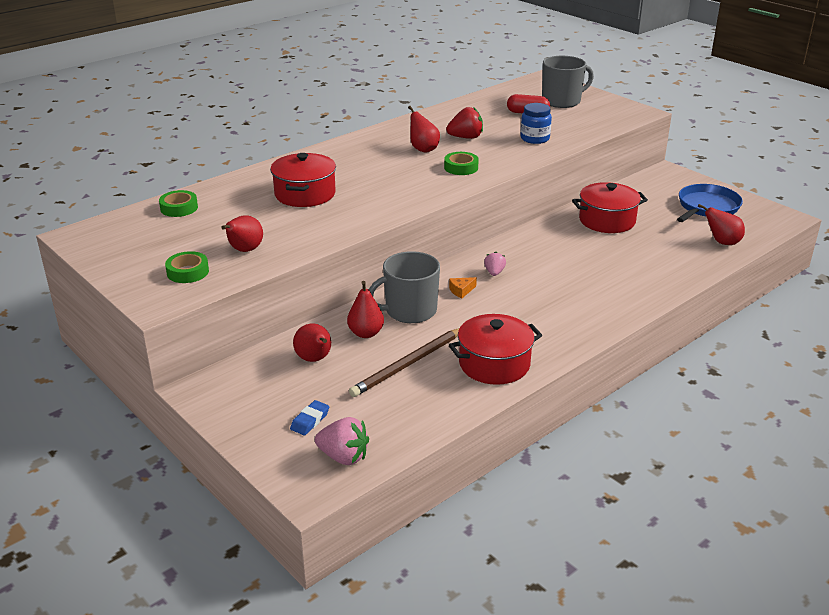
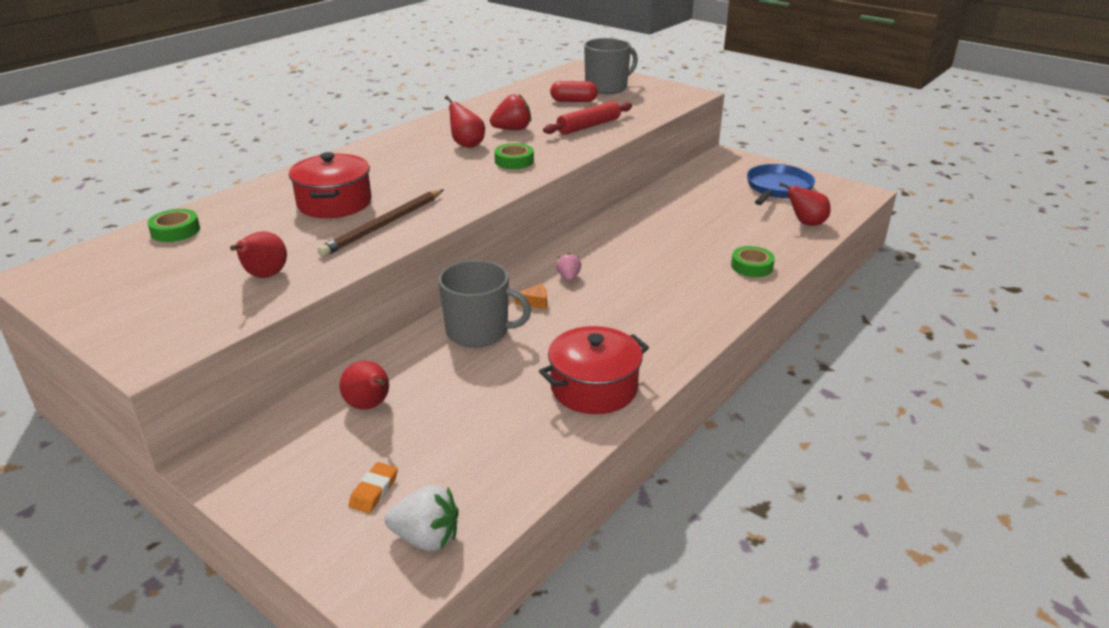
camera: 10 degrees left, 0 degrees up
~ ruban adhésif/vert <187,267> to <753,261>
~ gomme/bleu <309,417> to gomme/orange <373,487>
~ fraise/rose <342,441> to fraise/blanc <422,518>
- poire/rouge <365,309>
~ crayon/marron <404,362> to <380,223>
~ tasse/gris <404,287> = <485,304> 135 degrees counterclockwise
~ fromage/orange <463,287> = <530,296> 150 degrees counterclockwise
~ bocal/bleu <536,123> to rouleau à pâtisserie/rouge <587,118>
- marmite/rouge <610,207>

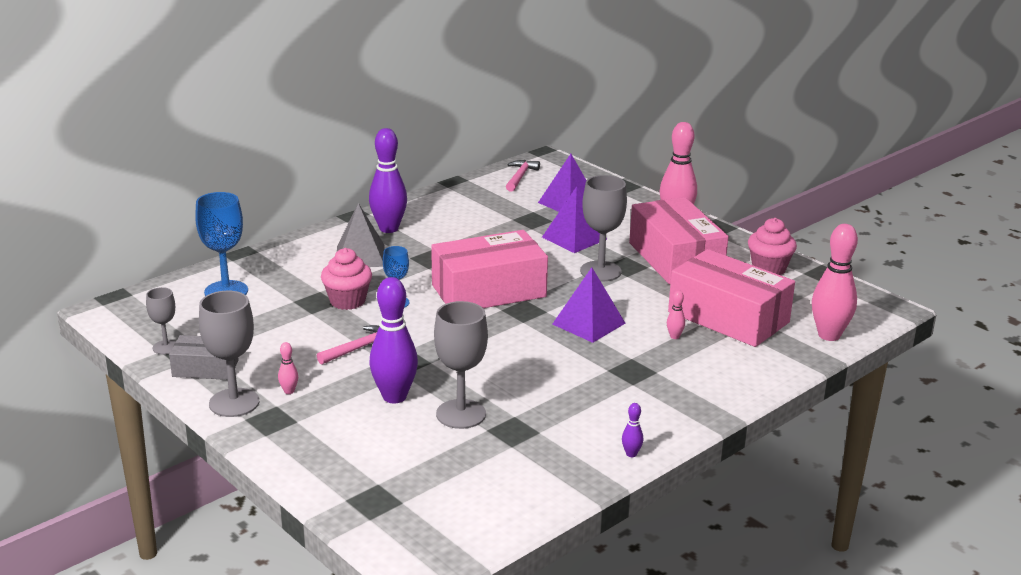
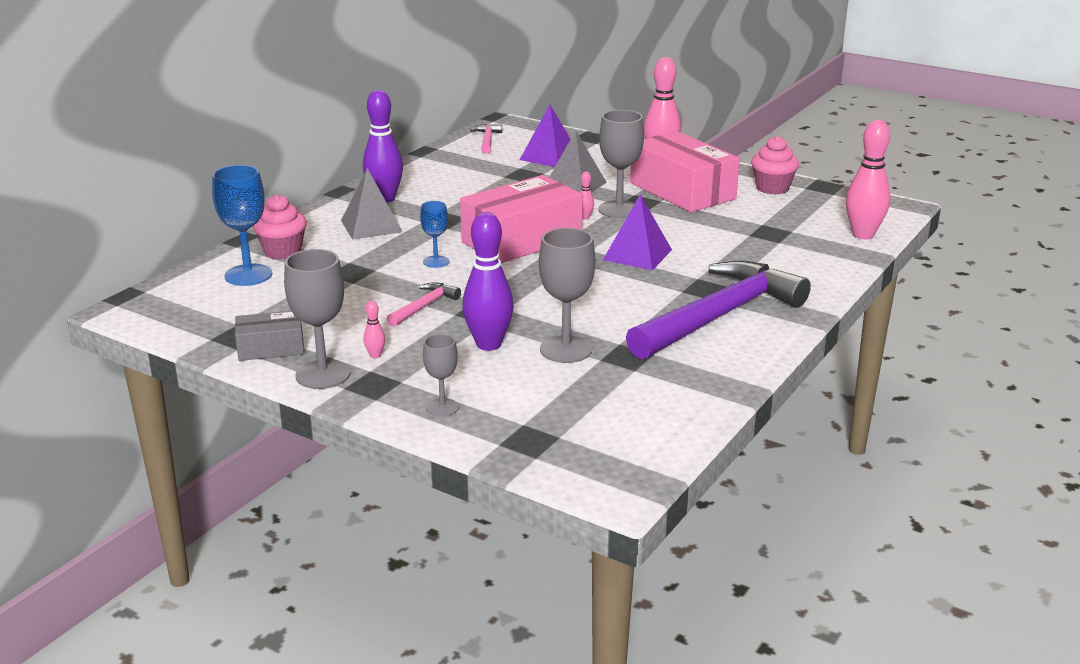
camera: 15 degrees left, 0 degrees up
~ verre à pied/gris <161,321> to <441,375>
~ muffin/rose <346,279> to <280,227>
~ pyramide/violet <574,220> to pyramide/gris <578,162>
- quille/violet <632,430>
~ quille/rose <676,314> to <587,195>
- boîte/rose <731,298>
+ marteau/violet <718,310>

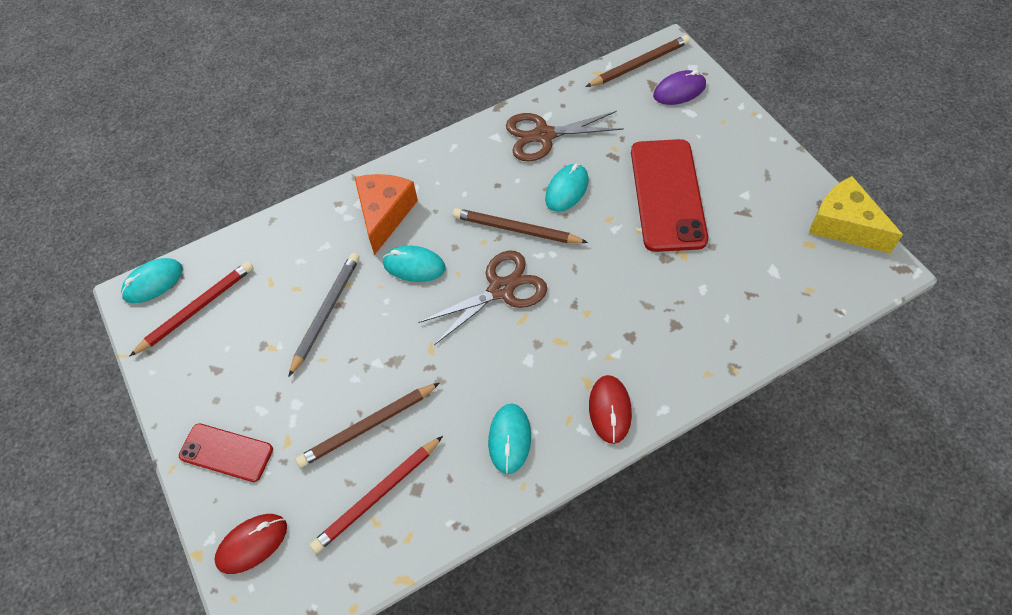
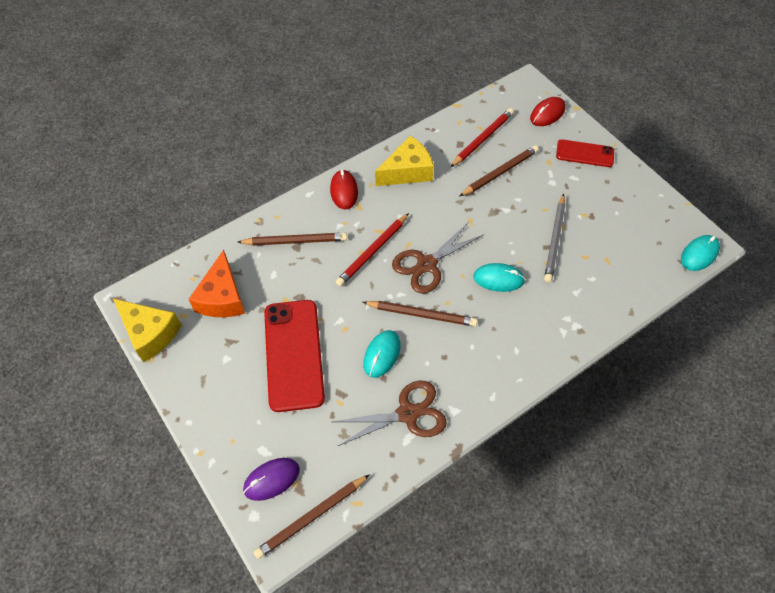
camera: 170 degrees right, 0 degrees up
~ crayon/rouge <191,308> to <372,250>
~ fromage/orange <386,214> to <216,283>
~ souris/turquoise <509,439> to fromage/jaune <404,161>
+ crayon/marron <292,239>

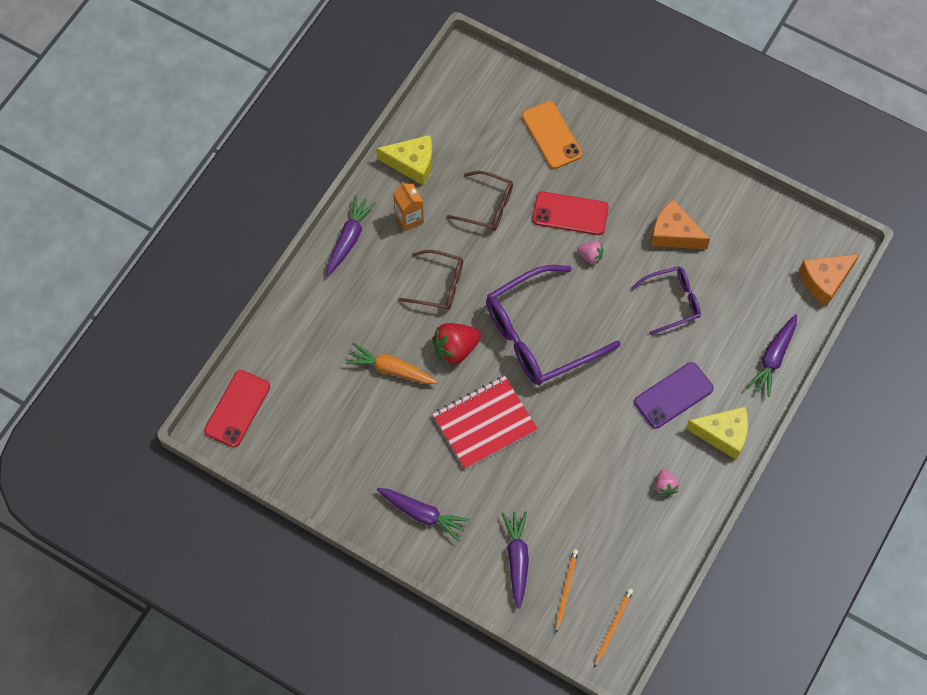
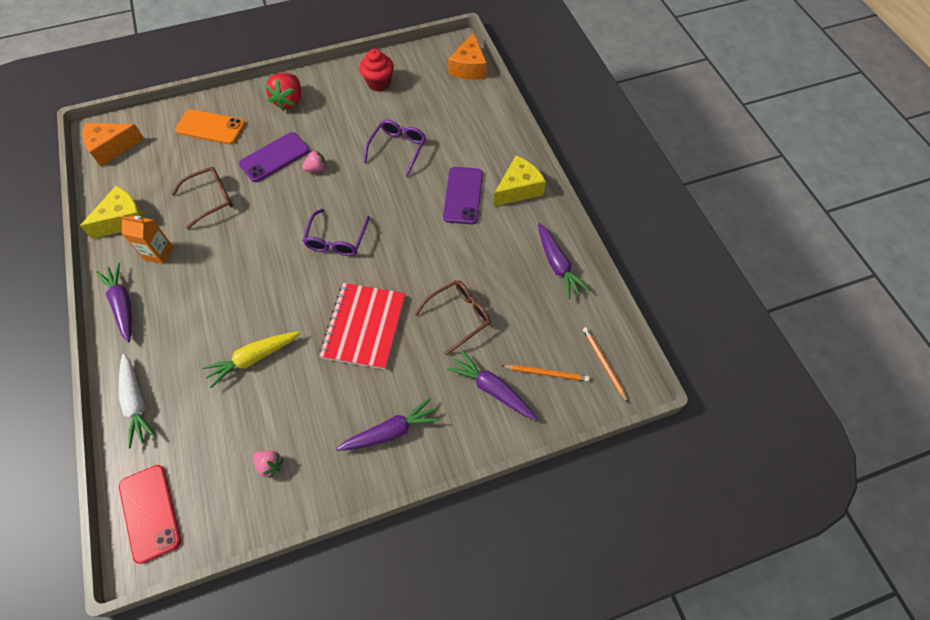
camera: 50 degrees left, 5 degrees down
~ carotte/orange <391,363> to carotte/jaune <250,359>
~ lunettes/marron <431,280> to <453,317>
~ fraise/rouge <456,344> to <283,92>
~ lunettes/violet <553,325> = <336,232> x0.54
~ téléphone/rouge <570,213> to téléphone/violet <274,157>
~ crayon/orange <567,591> = <546,373> 135 degrees clockwise
~ fromage/orange <680,224> to <113,144>
~ fraise/rose <667,482> to <268,464>
~ carotte/violet <772,355> to <564,261>
+ carotte/blanc <137,401>
+ muffin/rouge <376,70>

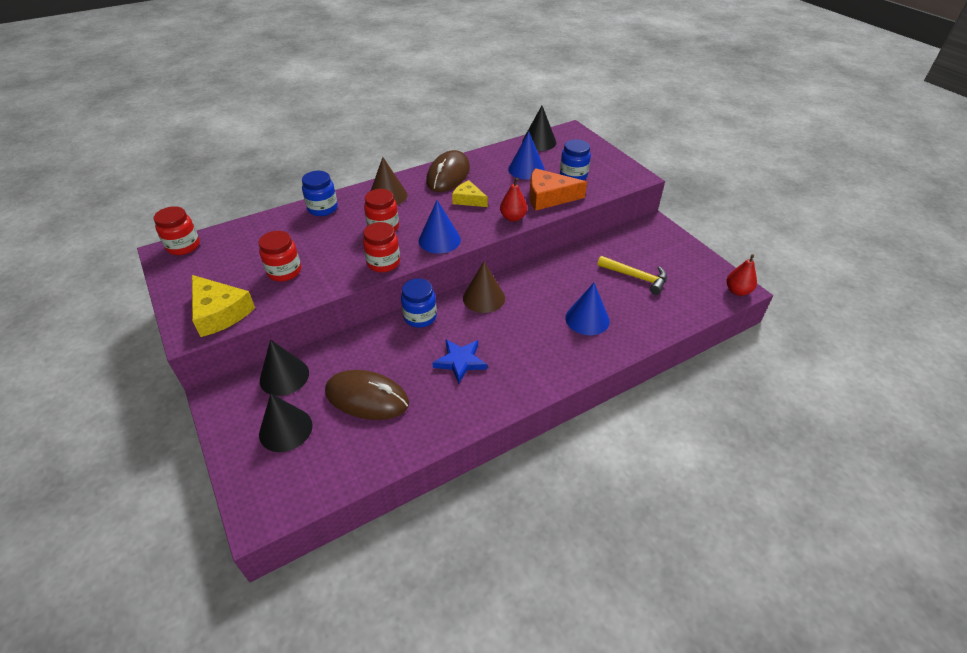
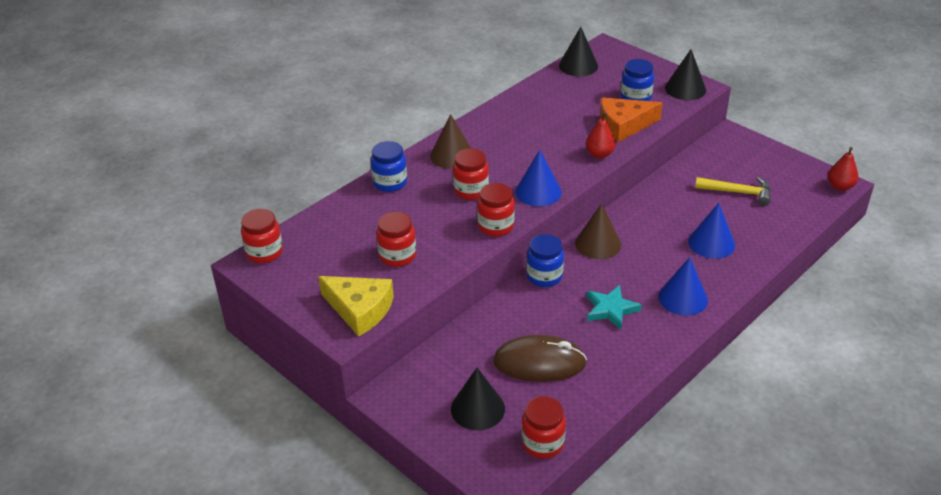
camera: 15 degrees left, 5 degrees down
~ cône/noir <284,368> to <685,74>
- souris/marron <448,171>
~ étoile/bleu <459,361> to étoile/turquoise <614,307>
- fromage/jaune <470,193>
~ cône/bleu <526,156> to <683,286>
+ bocal/rouge <543,427>

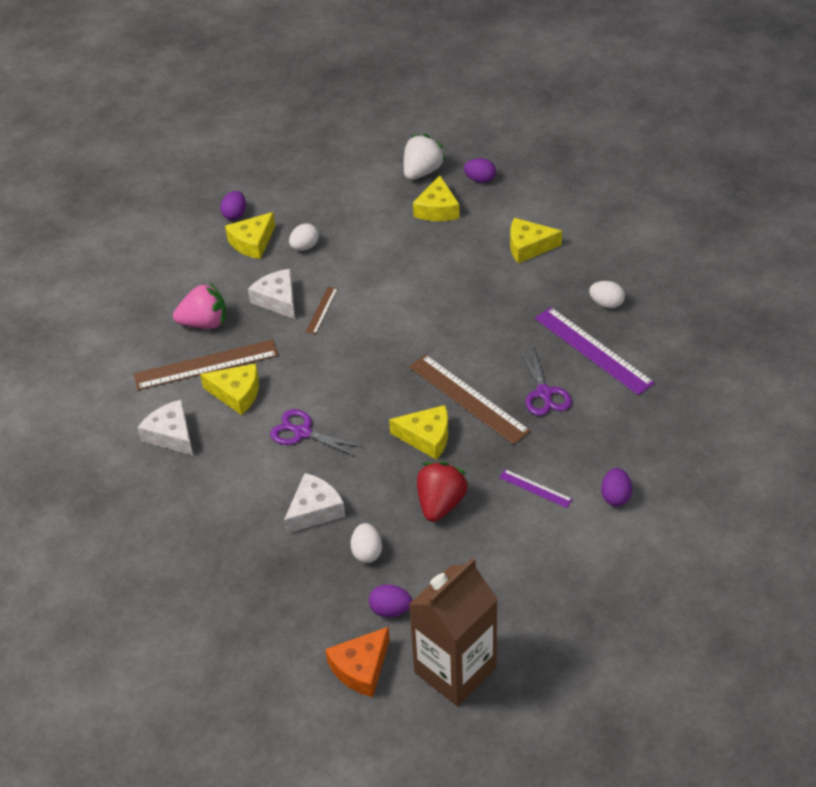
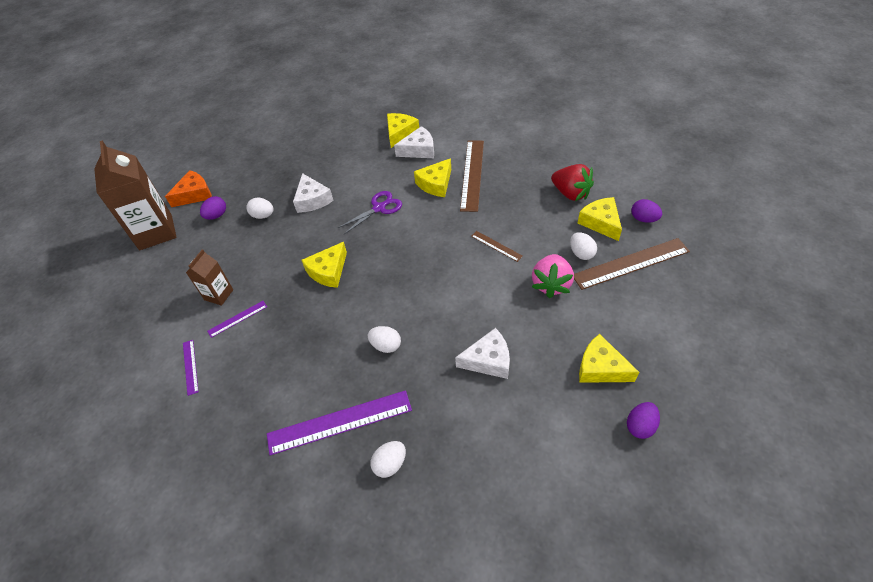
camera: 115 degrees right, 5 degrees up
~ fraise/rose <199,305> to <553,276>
~ fromage/blanc <271,294> to <482,353>
~ fromage/orange <357,662> = <188,188> 75 degrees clockwise
- fraise/blanc <425,157>
~ règle/marron <470,399> to <632,264>
~ fraise/rouge <443,492> to <572,182>
~ fromage/jaune <536,240> to <403,130>
- ciseaux/violet <545,382>
~ œuf/violet <616,487> to règle/violet <191,368>
+ brique de lait/marron <209,277>
+ œuf/blanc <384,339>

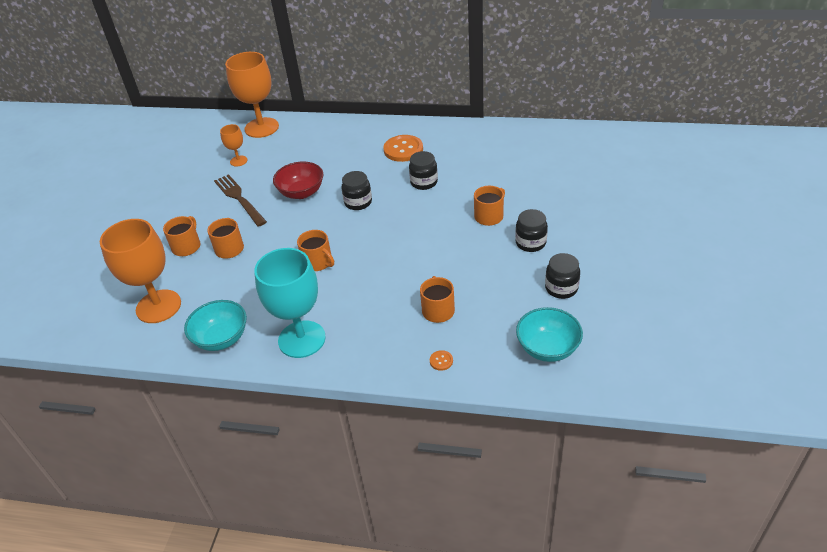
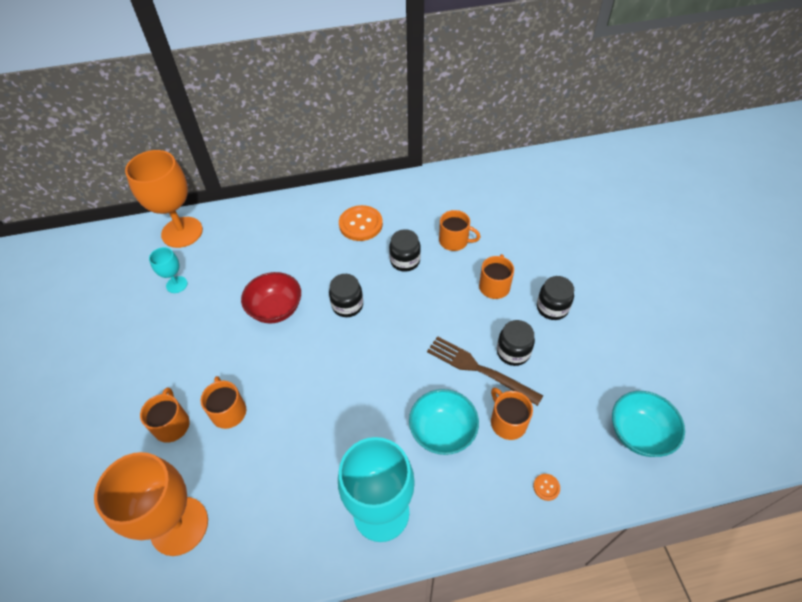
camera: 25 degrees left, 10 degrees up
~ bol/turquoise <215,325> to <444,422>
~ fourchette/marron <240,200> to <485,371>
~ verre à pied/orange <233,145> to verre à pied/turquoise <168,270>
~ tasse/orange <315,250> to <459,230>
~ bocal/noir <562,276> to <516,343>

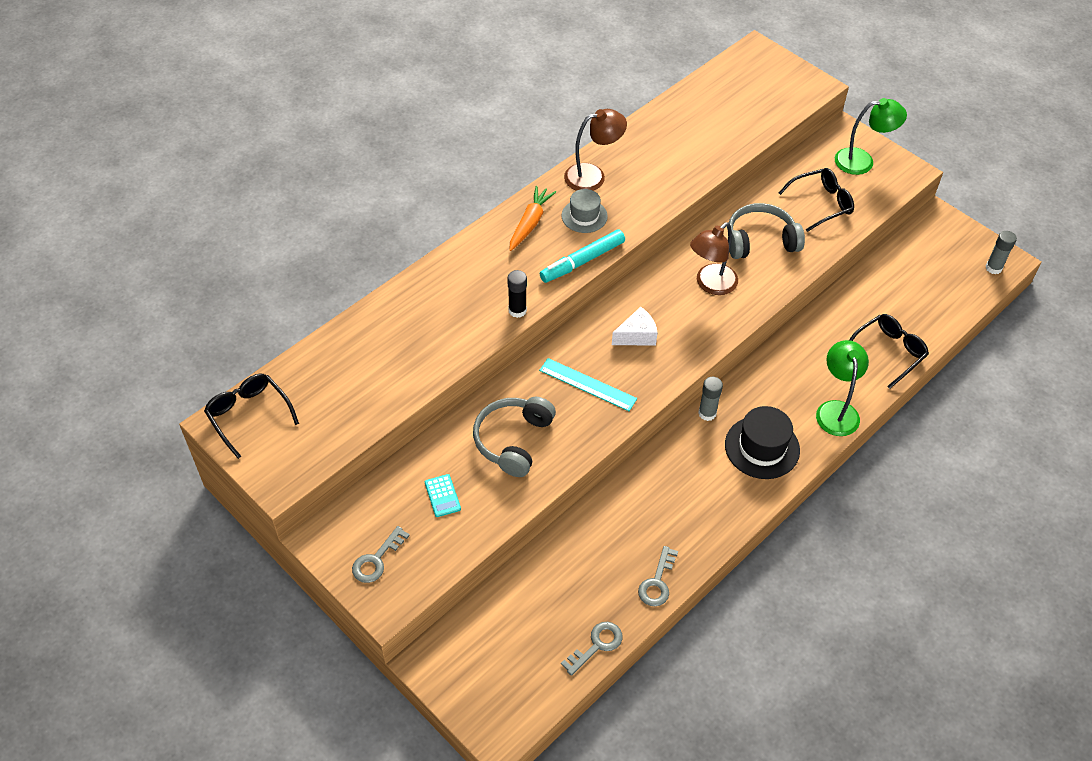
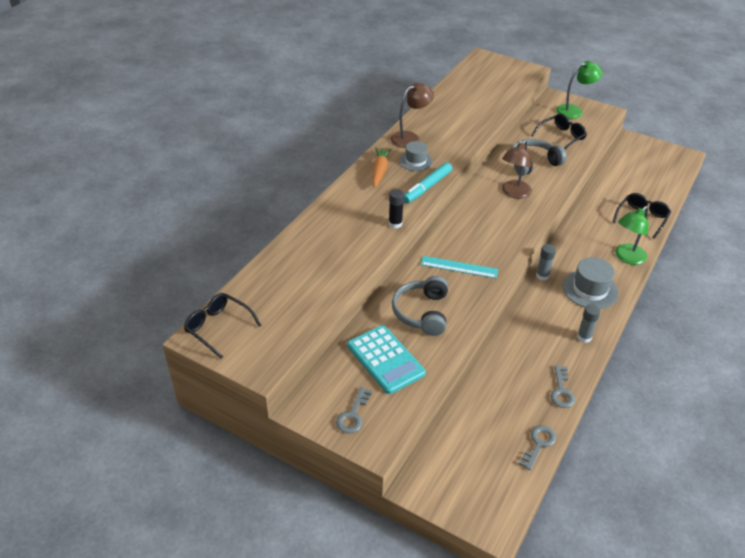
camera: 15 degrees left, 10 degrees down
~ calculatrice/turquoise <443,495> = <386,359> x2.19
- fromage/blanc <635,326>
~ chapeau/noir <762,442> to chapeau/gris <591,283>
~ lampe/vert <842,388> = <632,235> 120 degrees counterclockwise
~ bâton de colle/gris <1001,252> to <588,323>

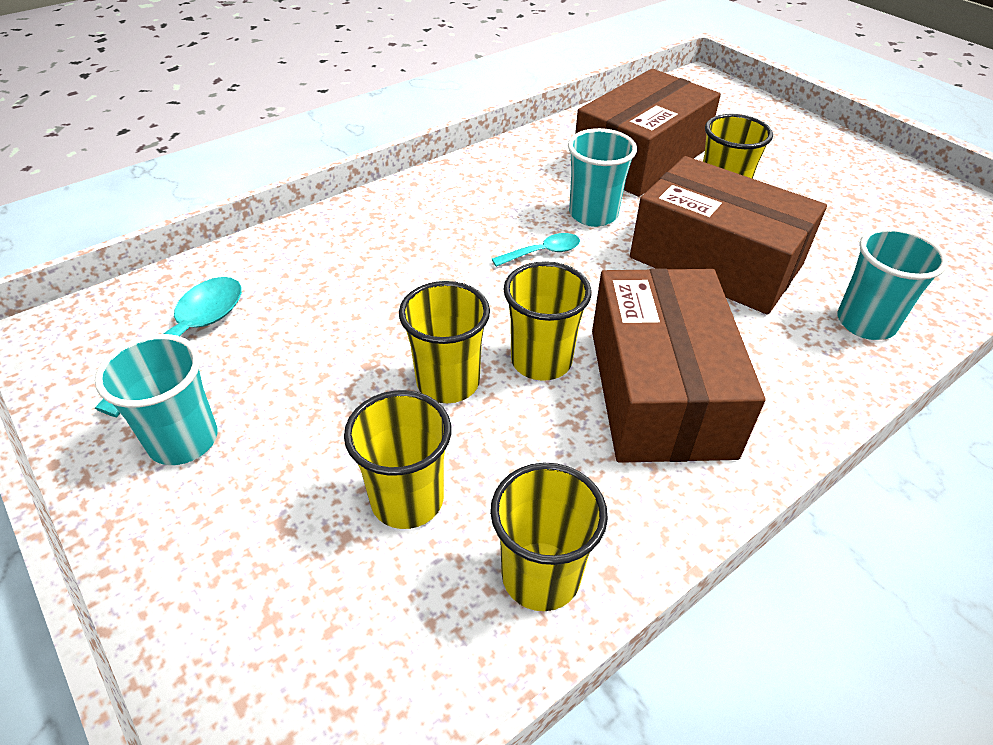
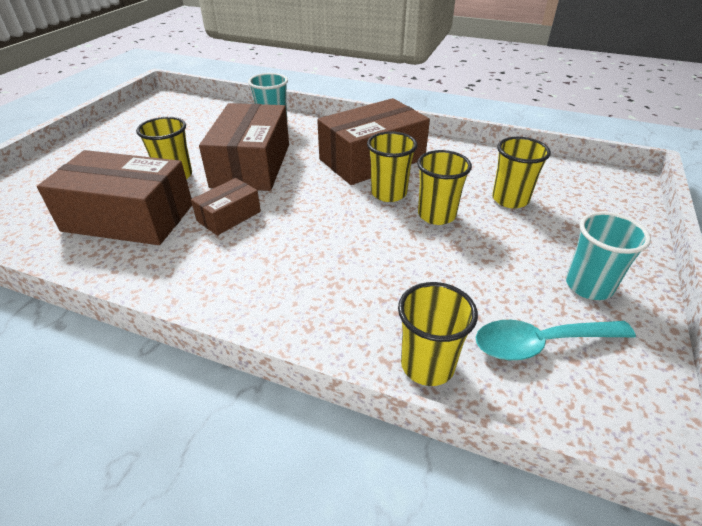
camera: 120 degrees left, 5 degrees down
~ gobelet/jaune <549,537> to <438,334>
- cuillère/turquoise <536,250>
~ gobelet/turquoise <602,177> to boîte/marron <226,206>

